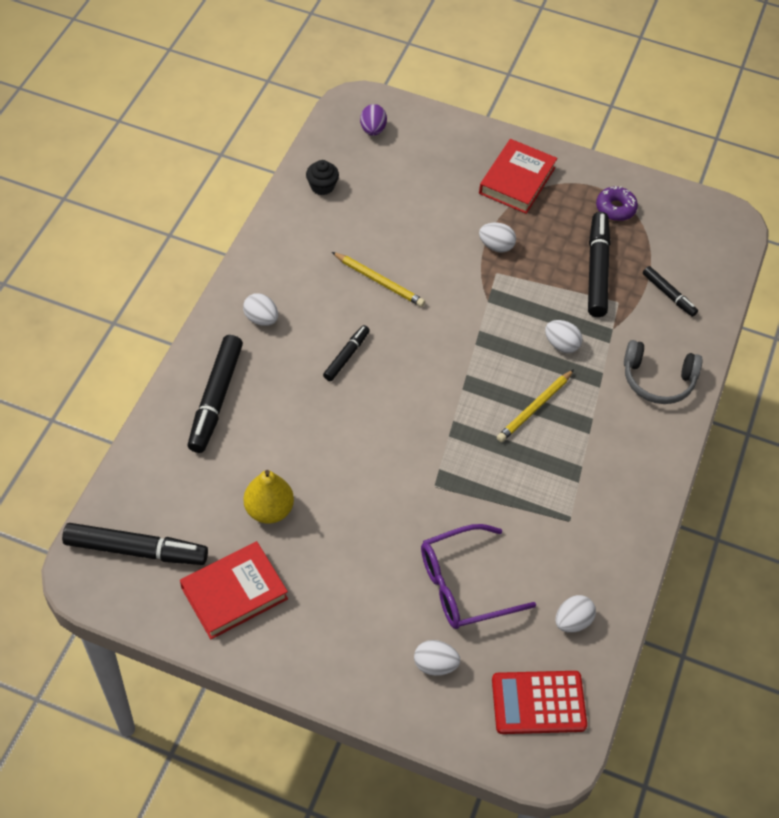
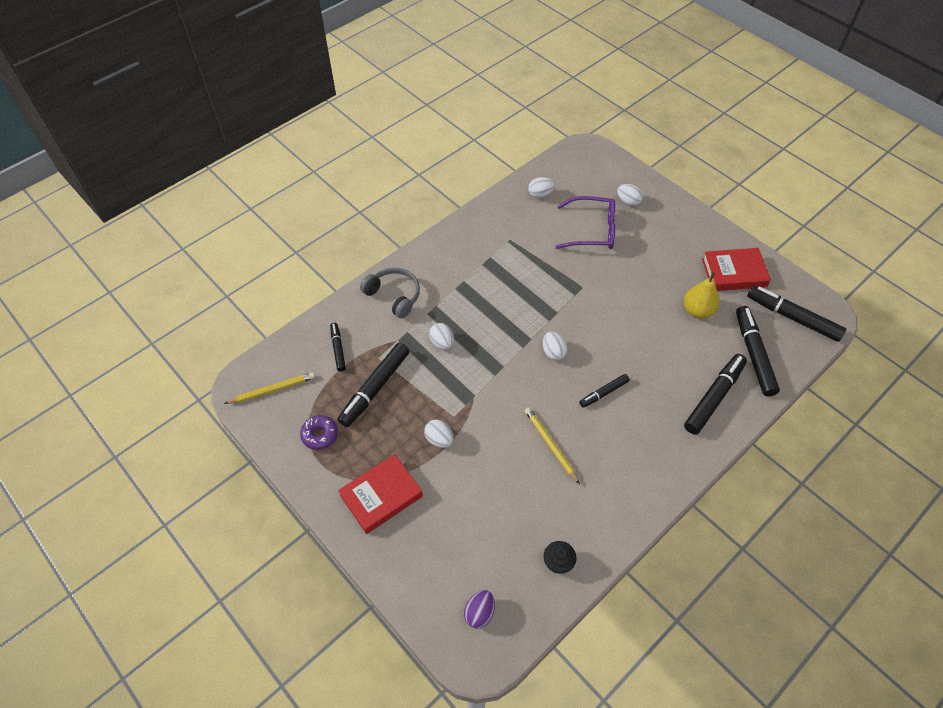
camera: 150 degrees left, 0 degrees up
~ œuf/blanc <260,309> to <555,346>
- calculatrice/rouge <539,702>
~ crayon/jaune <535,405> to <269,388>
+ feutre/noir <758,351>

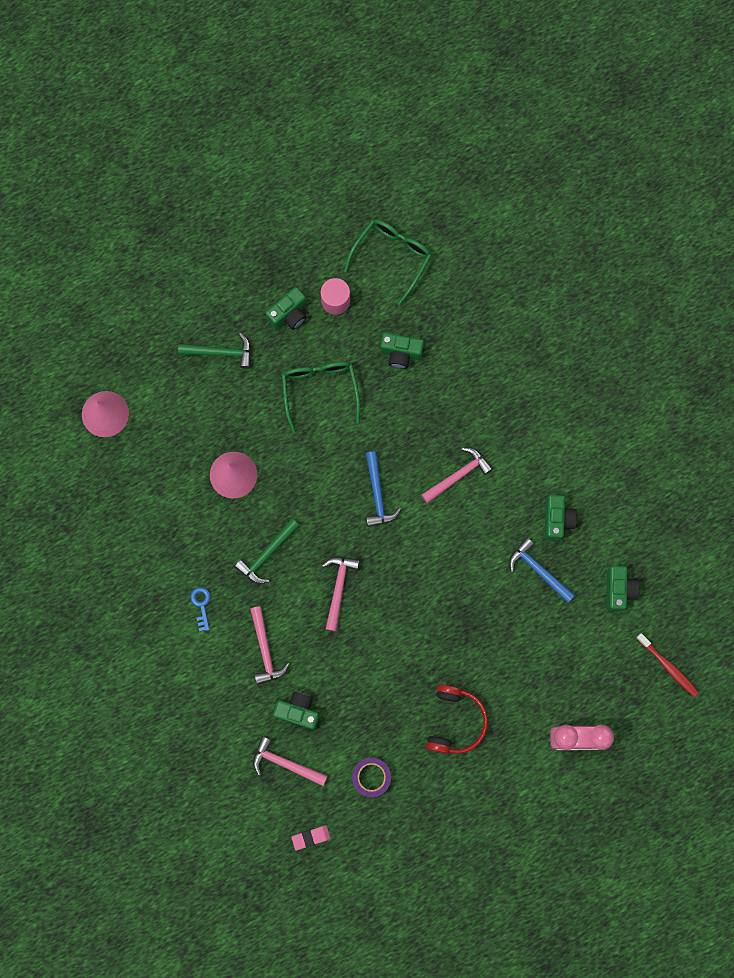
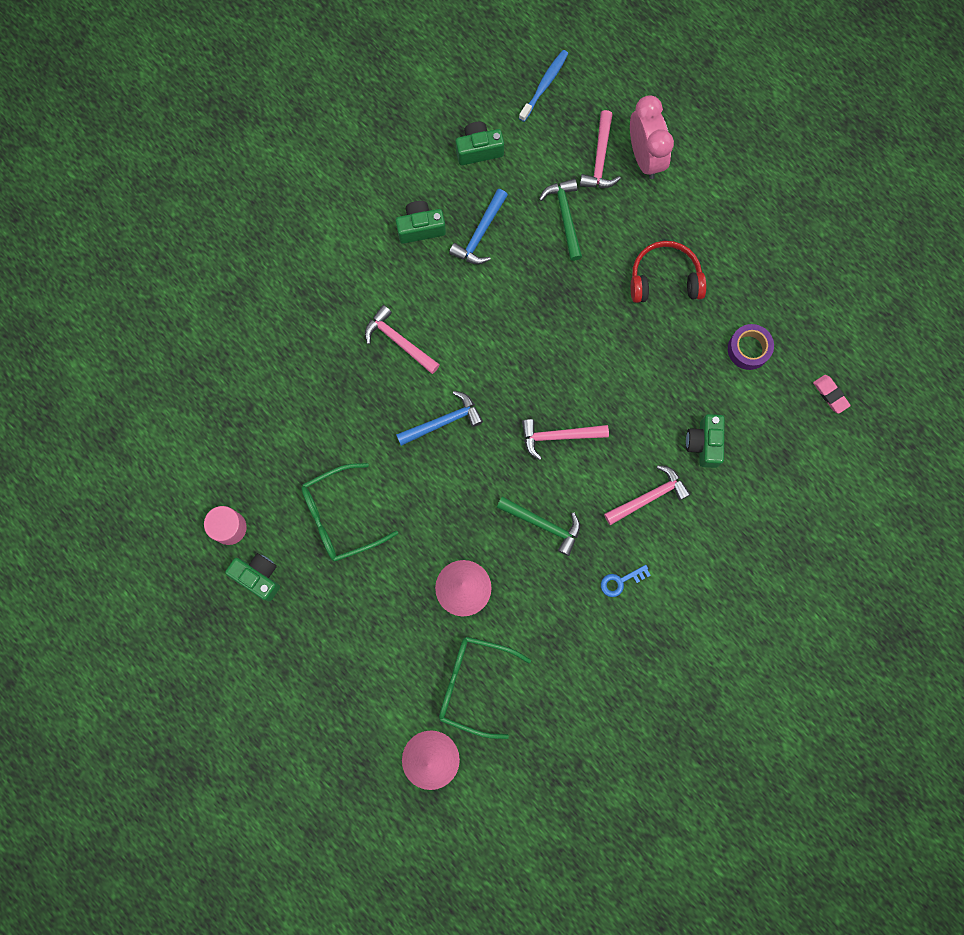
camera: 105 degrees left, 0 degrees up
~ marteau/vert <214,351> to <560,220>
~ marteau/rose <290,761> to <600,149>
~ lunettes/vert <388,262> to <485,687>
- appareil photo/vert <402,350>
~ brosse à dents/rouge <667,665> to brosse à dents/bleu <543,86>

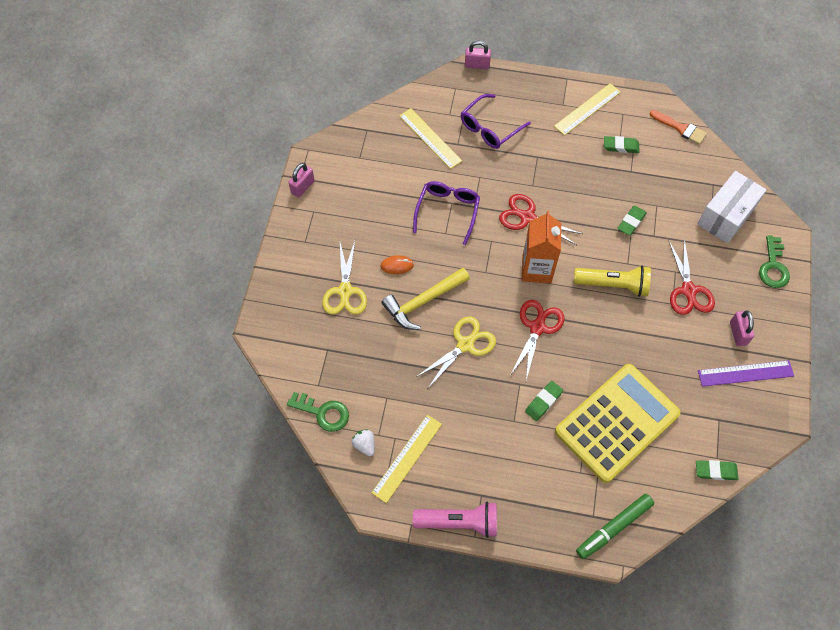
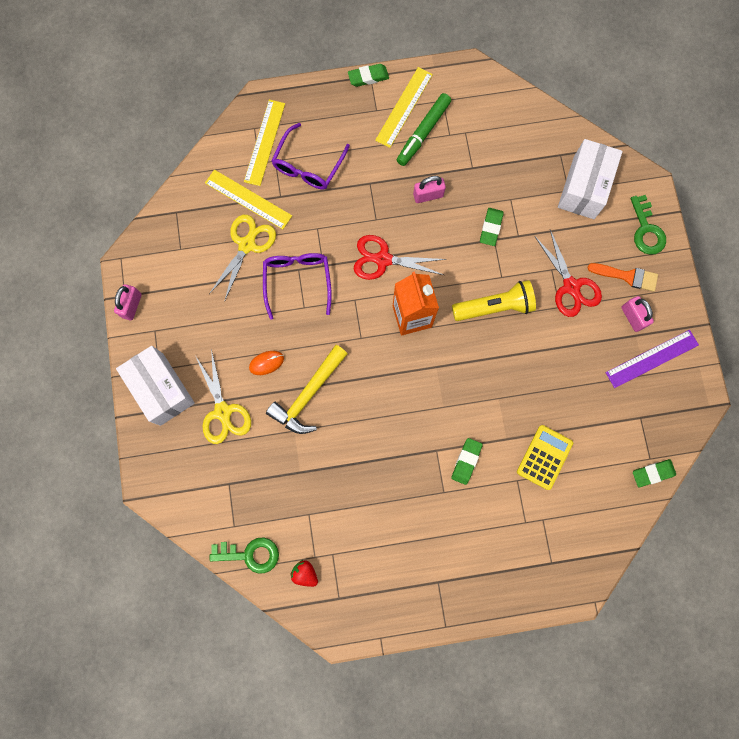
camera: 20 degrees left, 15 degrees up
~ fraise/blanc <363,442> to fraise/rouge <304,573>
~ règle/jaune <407,459> to <264,142>
- lampe de poche/rose <455,520>
~ ciseaux/jaune <456,352> to <242,258>
~ cadenas/rose <478,55> to <429,189>
- ciseaux/rouge <537,340>
~ calculatrice/jaune <617,423> = <545,457> x0.49
~ feutre/vert <615,526> to <424,129>
~ gomme/vert <621,144> to <368,75>
~ pinceau/orange <678,127> to <622,277>
+ boîte/blanc <155,386>

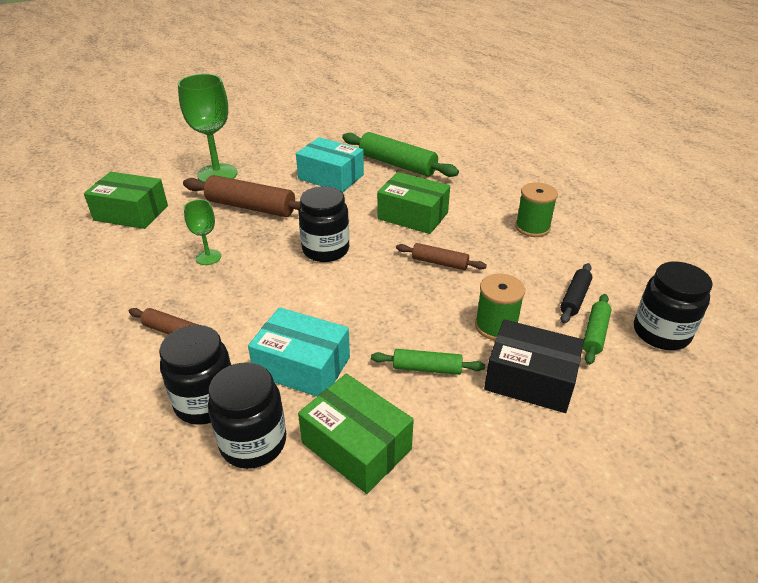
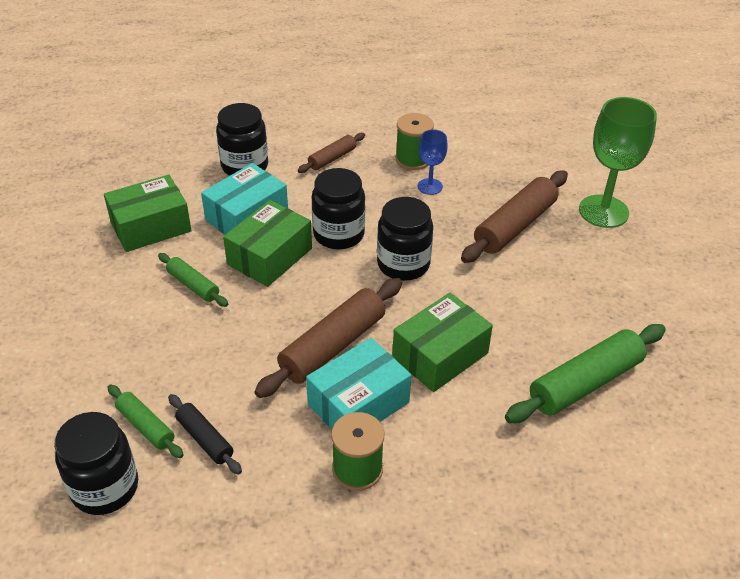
camera: 110 degrees right, 5 degrees up
~ boîte/vert <126,200> to <267,243>
~ verre à pied/vert <202,232> to verre à pied/bleu <433,162>
~ bocal/noir <247,415> to <338,208>
~ boîte/turquoise <330,165> to <358,383>
~ rouleau à pâtisserie/vert <428,362> = <193,280> 75 degrees counterclockwise
~ rouleau à pâtisserie/marron <441,256> = <328,338> x1.83
~ bobine/vert <500,306> to <414,141>
- boîte/noir <534,366>

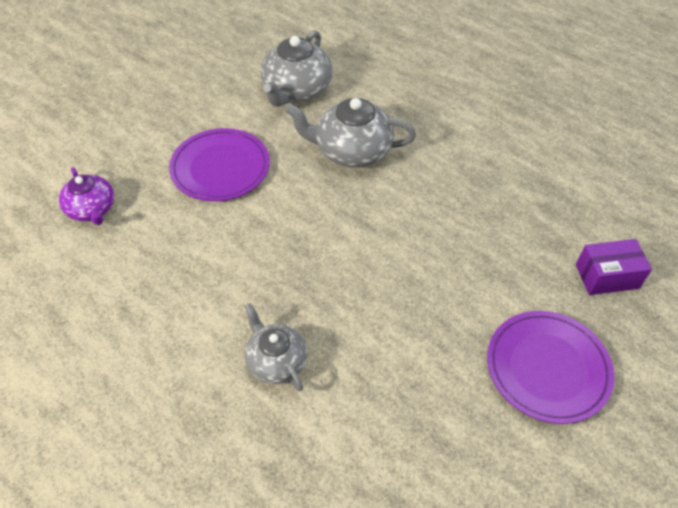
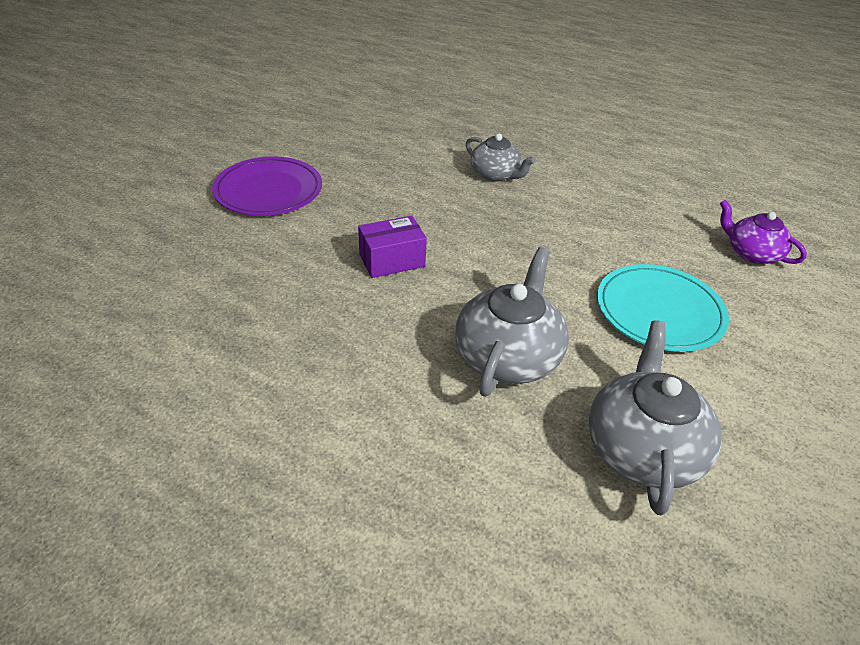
camera: 165 degrees right, 10 degrees down
~ assiette/violet <219,164> to assiette/turquoise <663,308>
~ théière/gris <350,133> = <512,322> 60 degrees counterclockwise
~ boîte/violet <614,267> to <392,247>

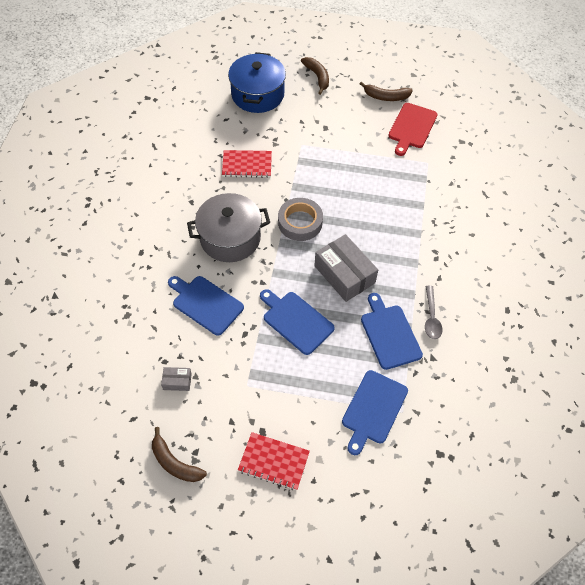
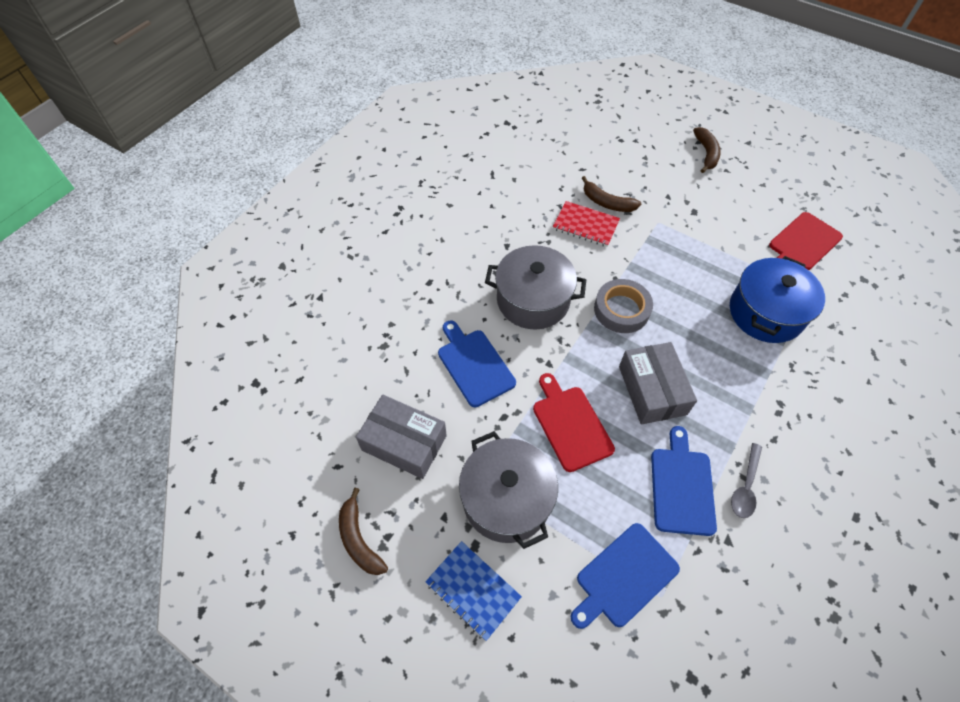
camera: 25 degrees right, 0 degrees up
~ boîte/gris <176,379> = <401,436> x2.15
~ marmite/bleu <257,82> to <777,299>
~ carnet/rouge <274,461> to carnet/bleu <473,591>
~ planche à découper/bleu <297,322> to planche à découper/rouge <574,422>
~ banane/marron <386,91> to <611,194>
+ marmite/gris <508,490>

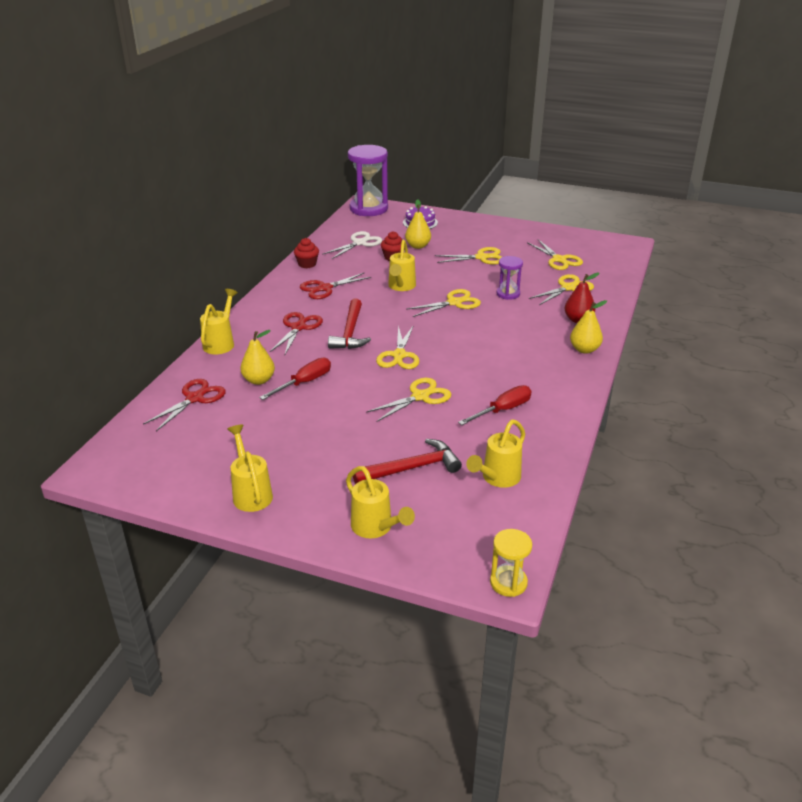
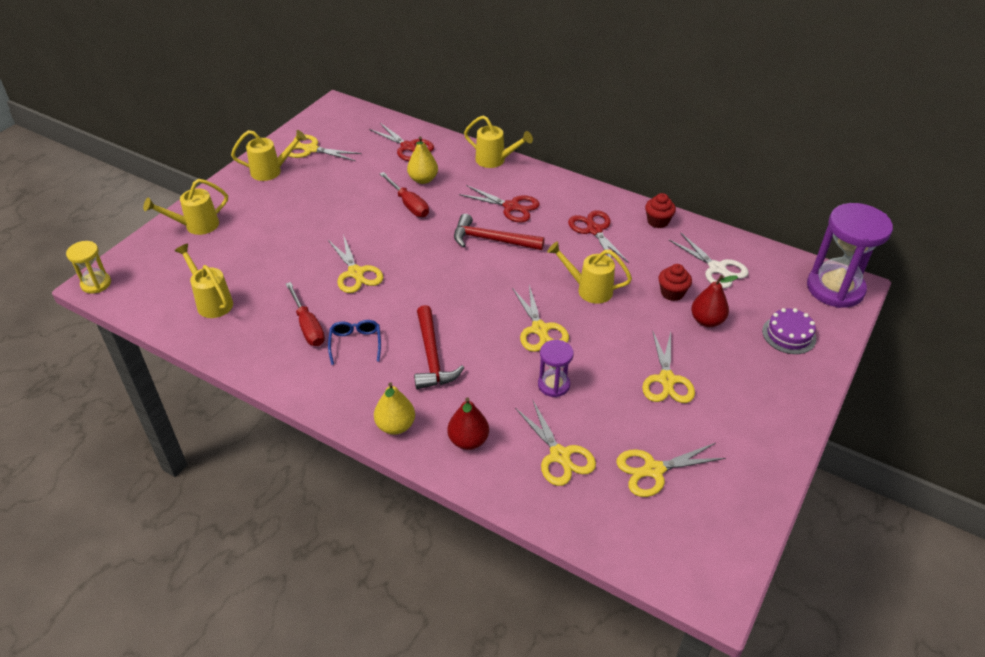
camera: 100 degrees right, 10 degrees up
~ marteau/rouge <407,461> to <439,347>
~ ciseaux/jaune <398,347> to <325,147>
~ poire/jaune <418,224> to poire/rouge <714,301>
+ lunettes/bleu <354,342>

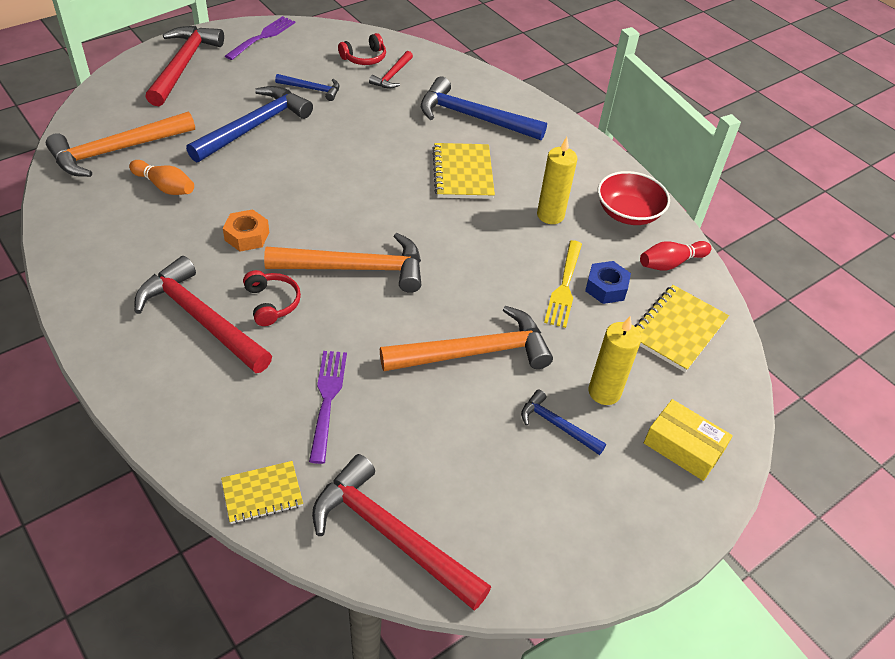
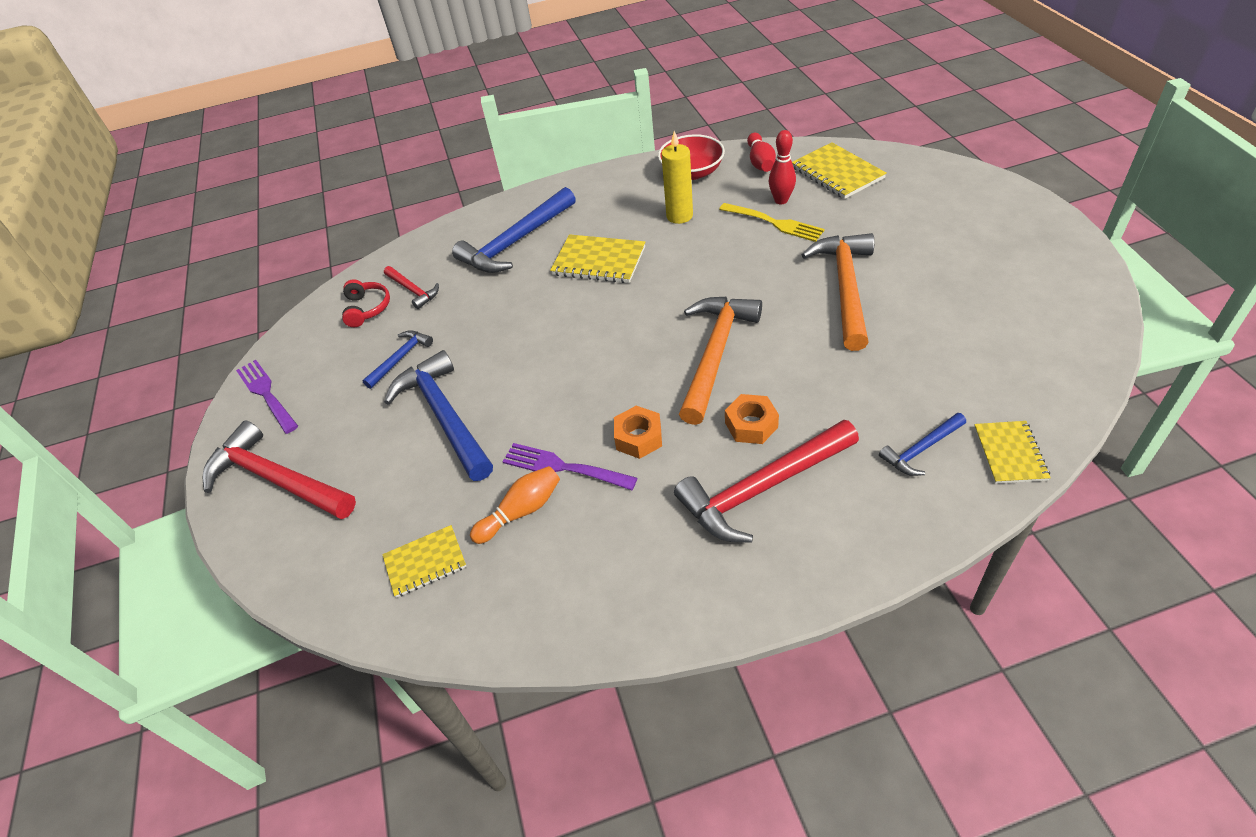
camera: 60 degrees left, 0 degrees up
~ marteau/orange <120,144> to carnet/jaune <424,561>
~ casque audio/rouge <272,298> to écrou/orange <752,419>
~ fourchette/violet <328,407> to <569,466>
- marteau/rouge <401,532>
~ marteau/bleu <563,422> to <922,444>
~ écrou/bleu <608,282> to quille/rouge <782,167>
- bougie/jaune <614,360>
- boîte/jaune <688,440>

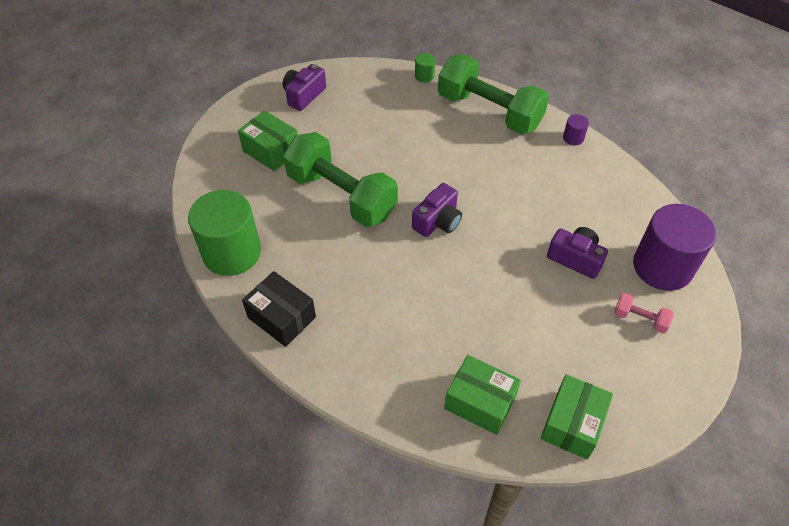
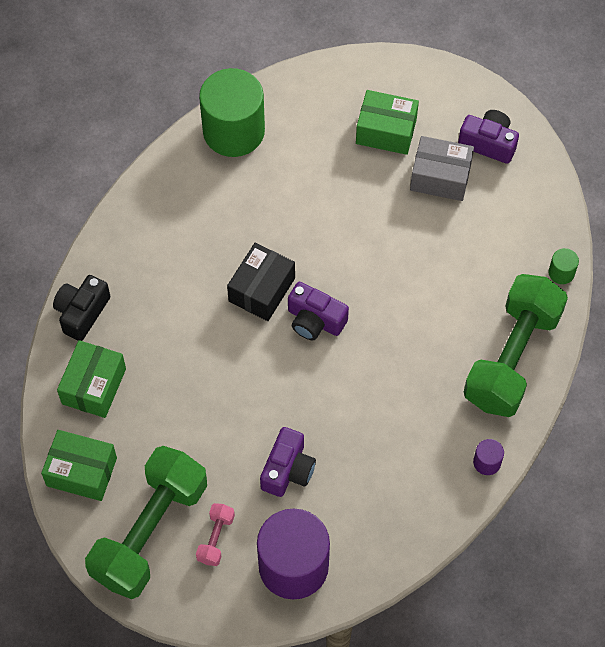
camera: 80 degrees right, 10 degrees up
~ boîte/vert <268,140> = <387,122> 75 degrees clockwise
~ boîte/noir <279,309> to <261,282>
~ haltère/vert <340,179> to <146,522>
+ appareil photo/noir <81,308>
+ boîte/gris <442,168>

